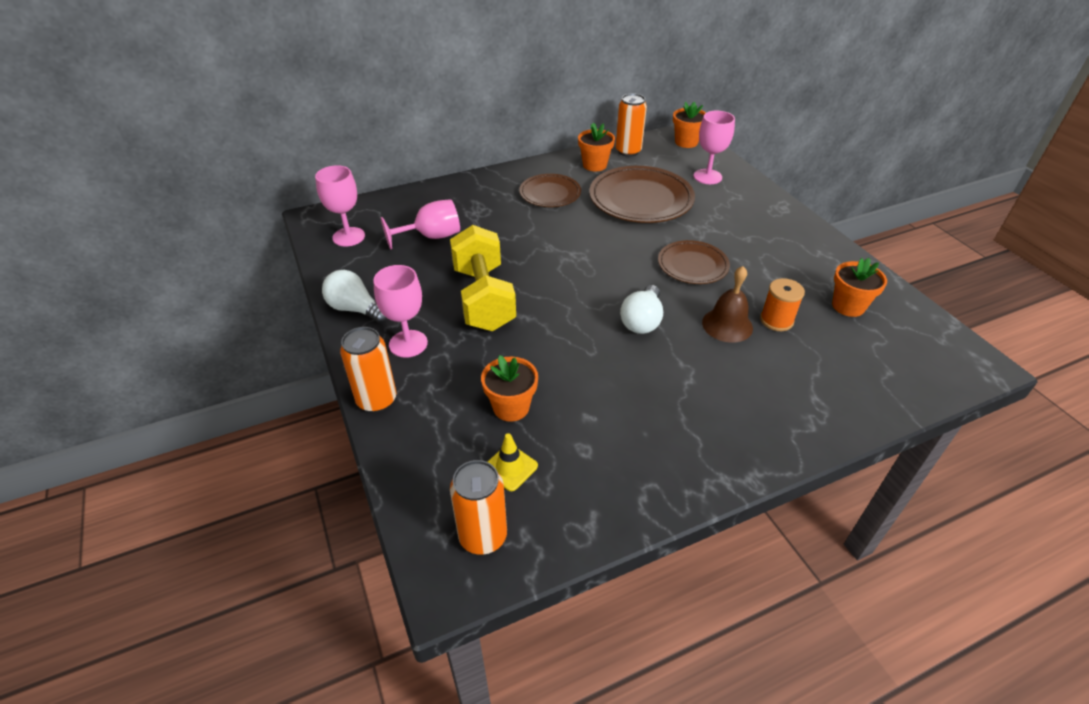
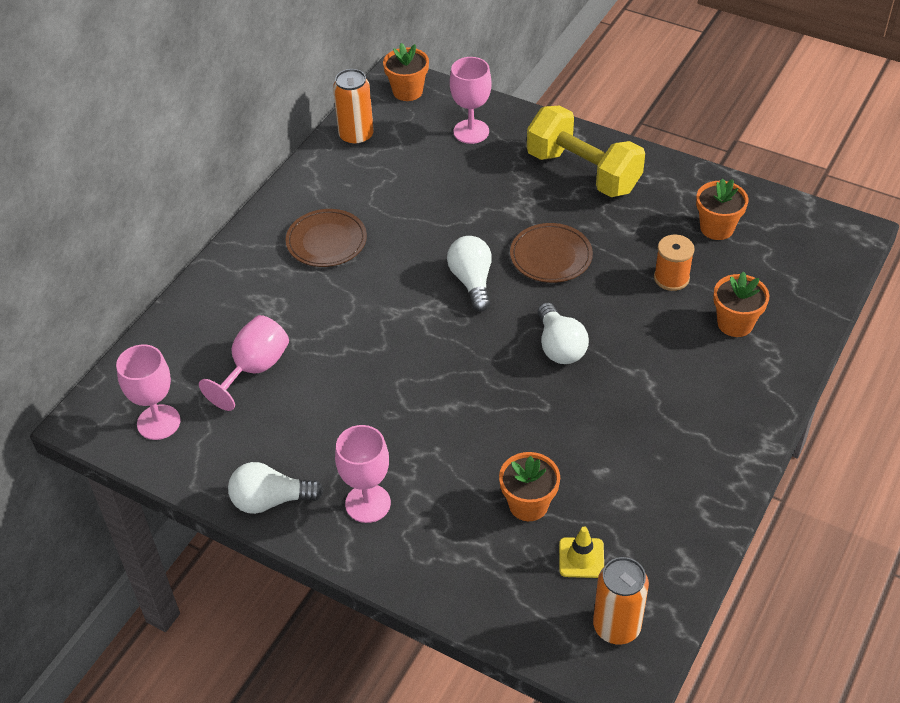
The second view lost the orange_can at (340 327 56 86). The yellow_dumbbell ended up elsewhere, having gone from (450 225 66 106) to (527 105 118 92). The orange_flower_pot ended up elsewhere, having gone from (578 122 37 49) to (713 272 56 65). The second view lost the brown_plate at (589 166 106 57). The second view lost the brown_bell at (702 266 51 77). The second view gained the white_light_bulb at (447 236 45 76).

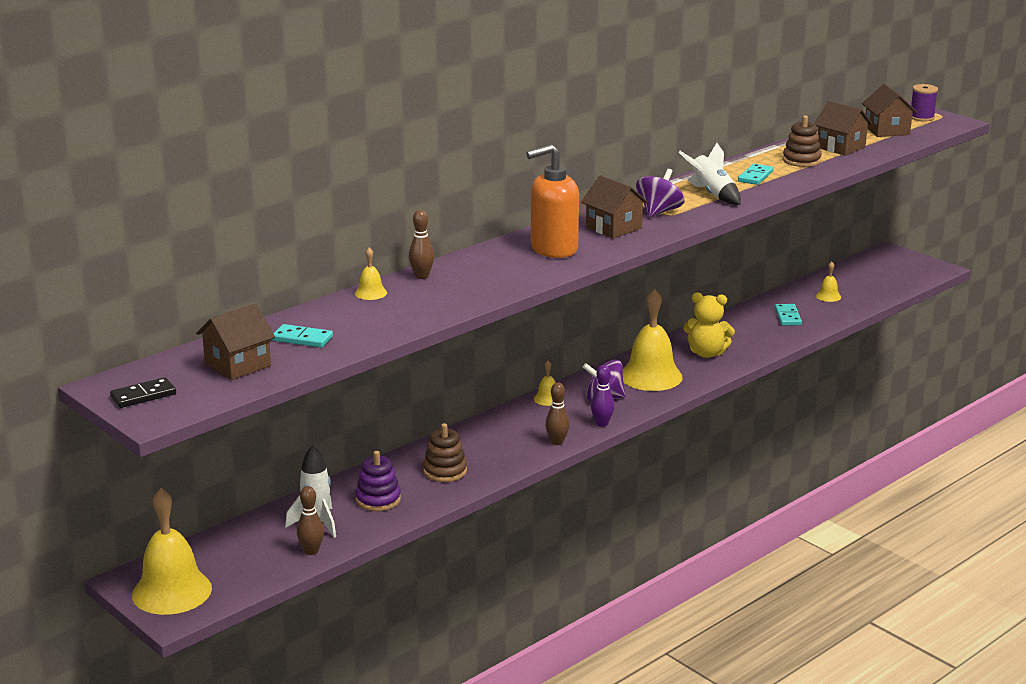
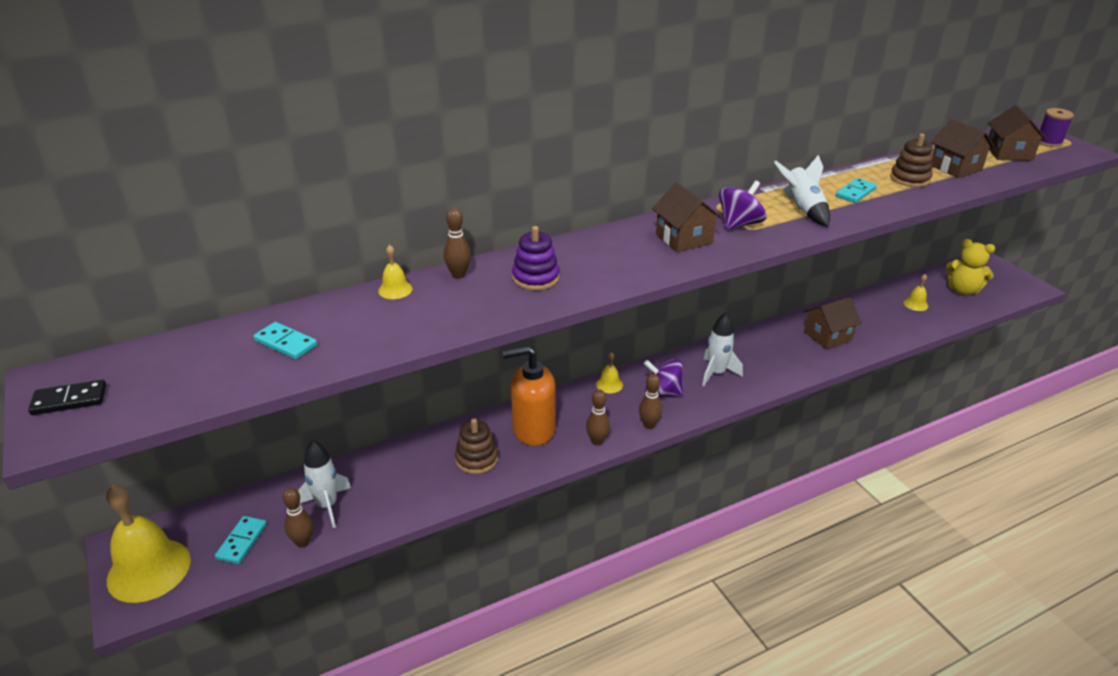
The brown_house ended up elsewhere, having gone from (196 303 79 77) to (803 297 59 53). The purple_stacking_toy ended up elsewhere, having gone from (355 451 46 60) to (512 226 48 64). The orange_soap_dispenser ended up elsewhere, having gone from (526 144 53 114) to (503 346 53 100). What was the purple_bowling_pin at (591 365 24 62) turned into the brown_bowling_pin at (639 374 23 55). Where the yellow_bell stood at (623 289 60 102), the white_rocket came to stand at (702 313 41 73). The yellow_teddy_bear ended up elsewhere, having gone from (683 292 52 66) to (946 239 49 56). The turquoise_domino ended up elsewhere, having gone from (775 304 27 21) to (215 516 52 48).

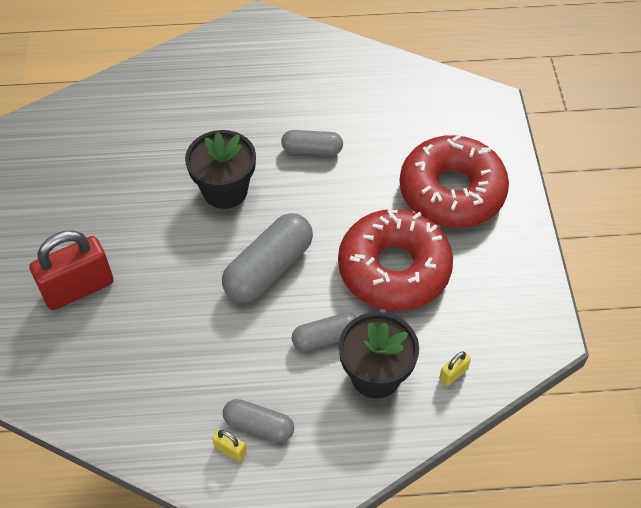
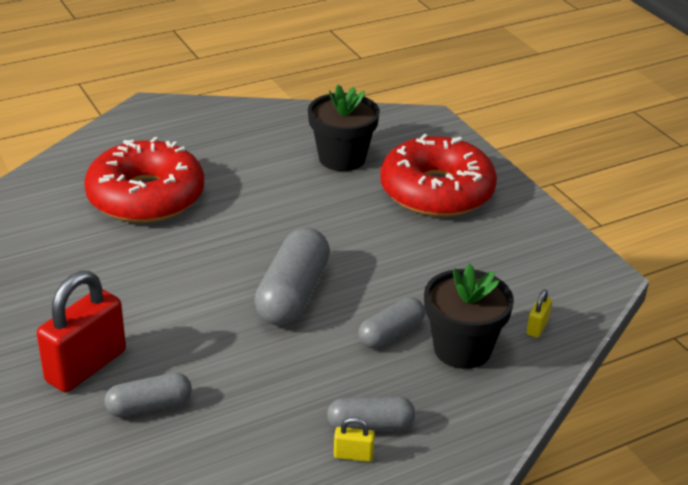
The black_flower_pot ended up elsewhere, having gone from (185 130 71 79) to (308 85 72 86). The grey_capsule ended up elsewhere, having gone from (281 130 62 26) to (104 373 88 44). The red_donut ended up elsewhere, having gone from (338 209 115 102) to (84 137 120 86).

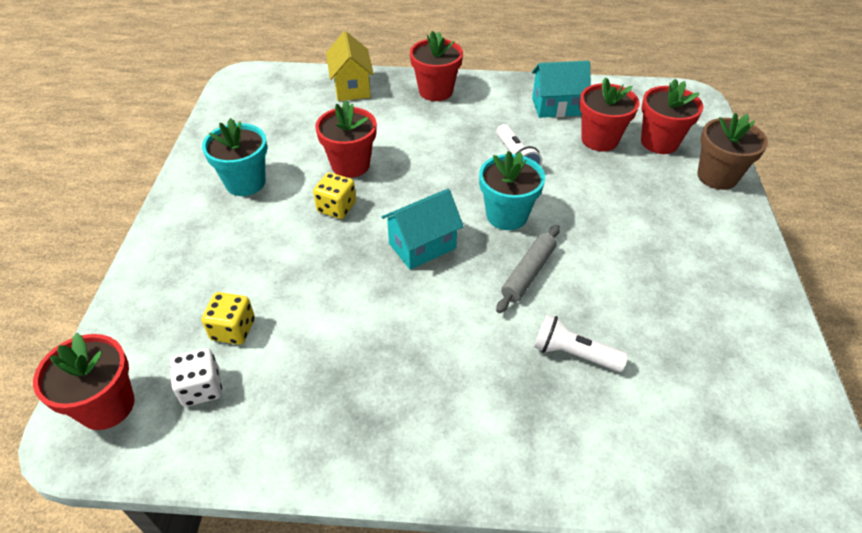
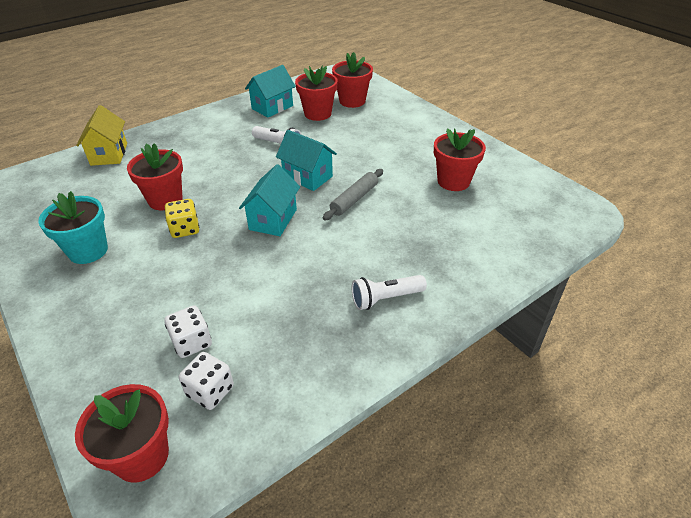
What was the yellow_dice at (201 292 54 53) turned into the white_dice at (164 306 48 52). The yellow_house at (326 31 48 70) ended up facing another way, 45 degrees clockwise from before. The red_flower_pot ended up elsewhere, having gone from (410 31 53 70) to (434 128 52 63). Where the turquoise_flower_pot stood at (479 151 66 79), the turquoise_house came to stand at (276 130 61 61). The grey_rolling_pin at (496 225 64 88) ended up facing another way, 45 degrees clockwise from before. The white_flashlight ended up elsewhere, having gone from (534 314 94 58) to (352 275 75 35). The second view lost the brown_flower_pot at (697 113 71 77).

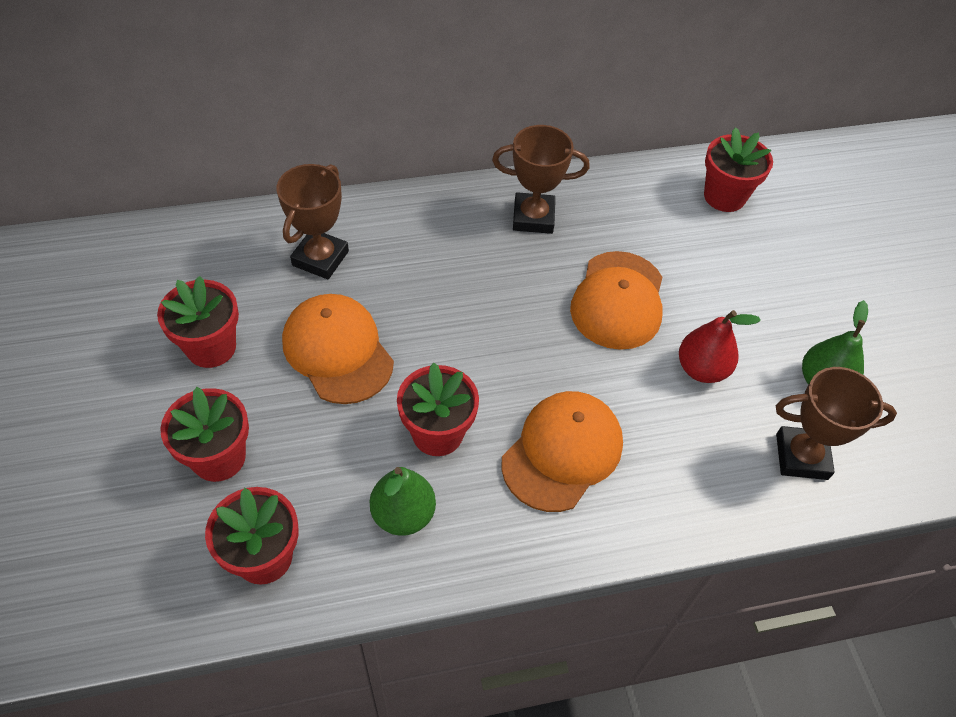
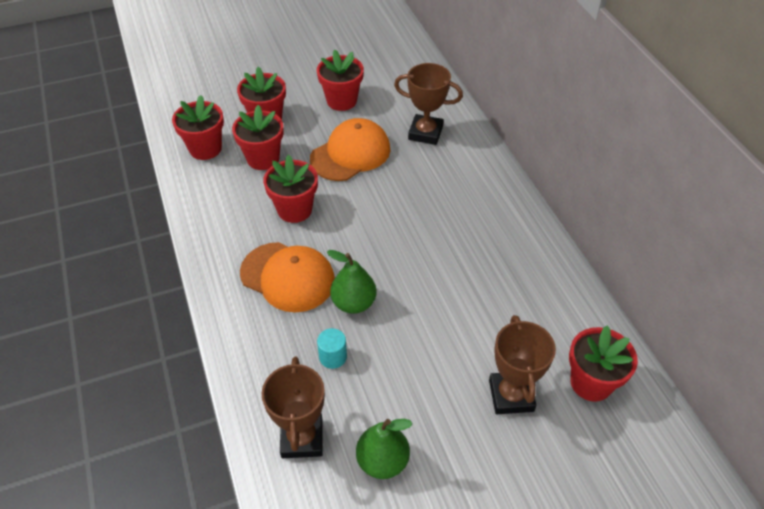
The green_pear ended up elsewhere, having gone from (370 467 66 69) to (327 250 50 64). The brown_trophy ended up elsewhere, having gone from (492 125 98 109) to (489 315 67 99). The second view lost the orange_cap at (570 251 93 99). The second view lost the red_pear at (679 310 82 73). The second view gained the red_flower_pot at (232 105 52 65). The second view gained the turquoise_cylinder at (317 328 30 41).

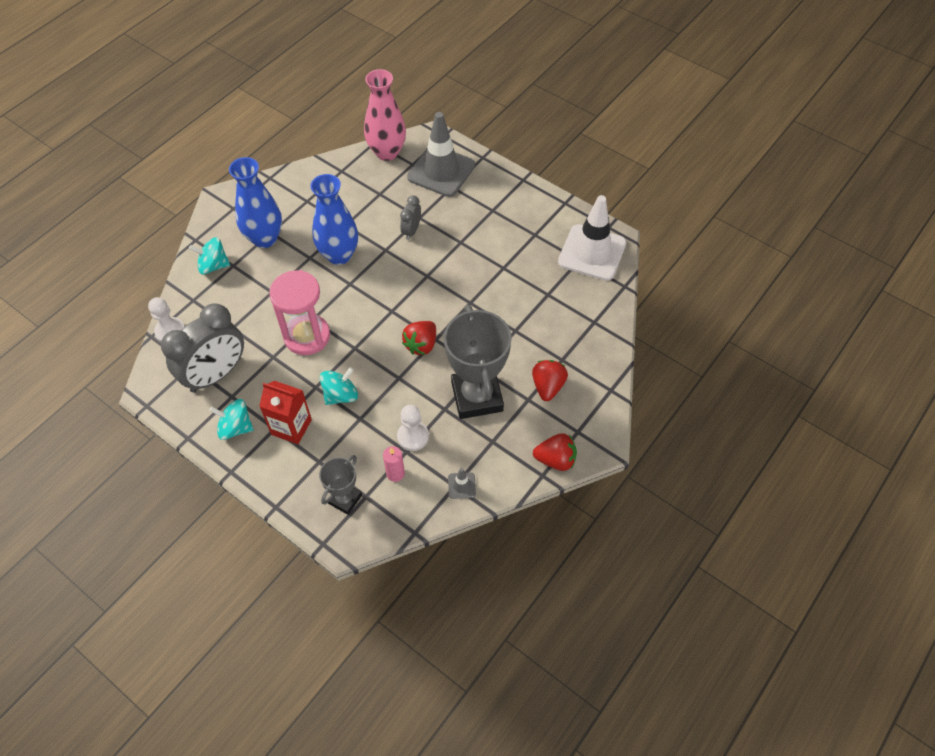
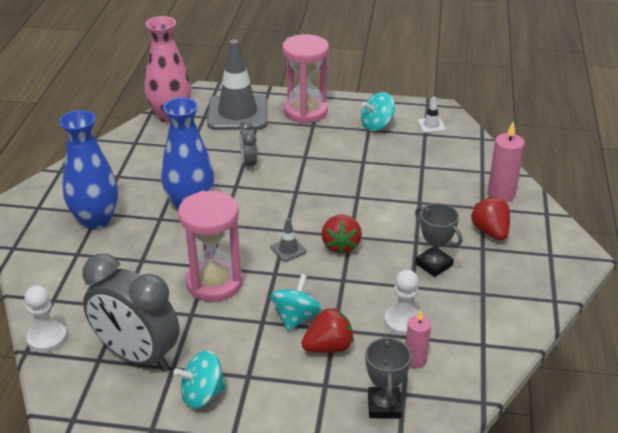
The grey_clock at (161 303 83 90) ended up facing another way, 105 degrees clockwise from before. The turquoise_spinning_top ended up elsewhere, having gone from (189 237 41 37) to (361 92 34 39). The second view lost the red_carton at (259 381 53 63). The size of the grey_trophy at (444 305 68 114) changed by a factor of 0.53. The grey_traffic_cone ended up elsewhere, having gone from (448 468 28 31) to (271 218 36 44). The red_strawberry ended up elsewhere, having gone from (533 433 44 38) to (301 308 53 45). The size of the white_traffic_cone at (558 195 68 86) changed by a factor of 0.40. The second view gained the pink_hourglass at (282 34 47 90). The second view gained the pink_candle at (487 122 38 80).

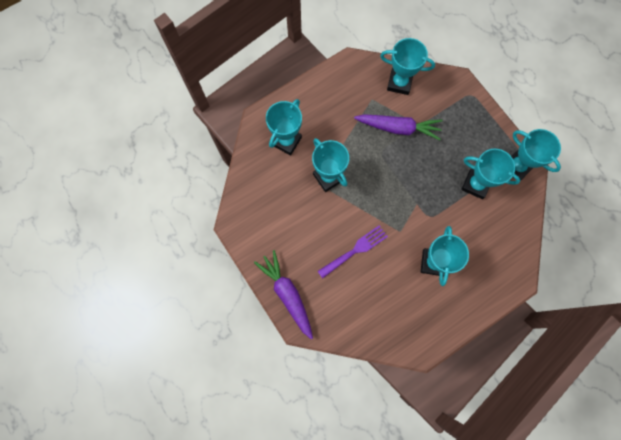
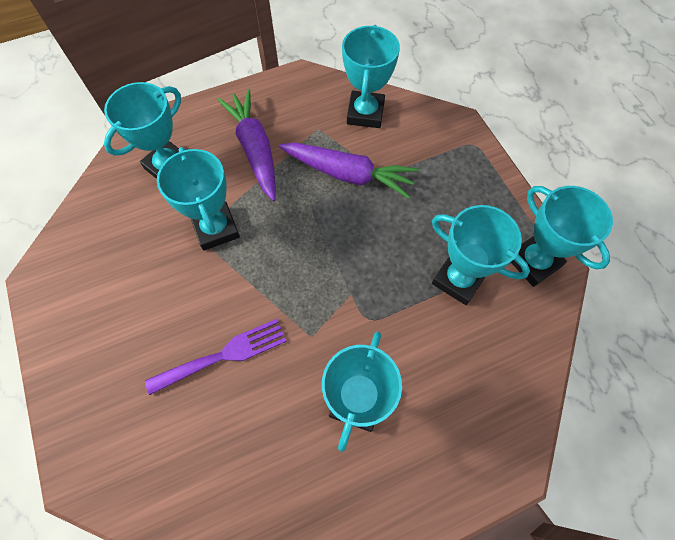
The purple_carrot ended up elsewhere, having gone from (254 250 59 90) to (217 89 59 112). The turquoise_trophy at (380 38 55 57) ended up facing another way, 75 degrees clockwise from before.

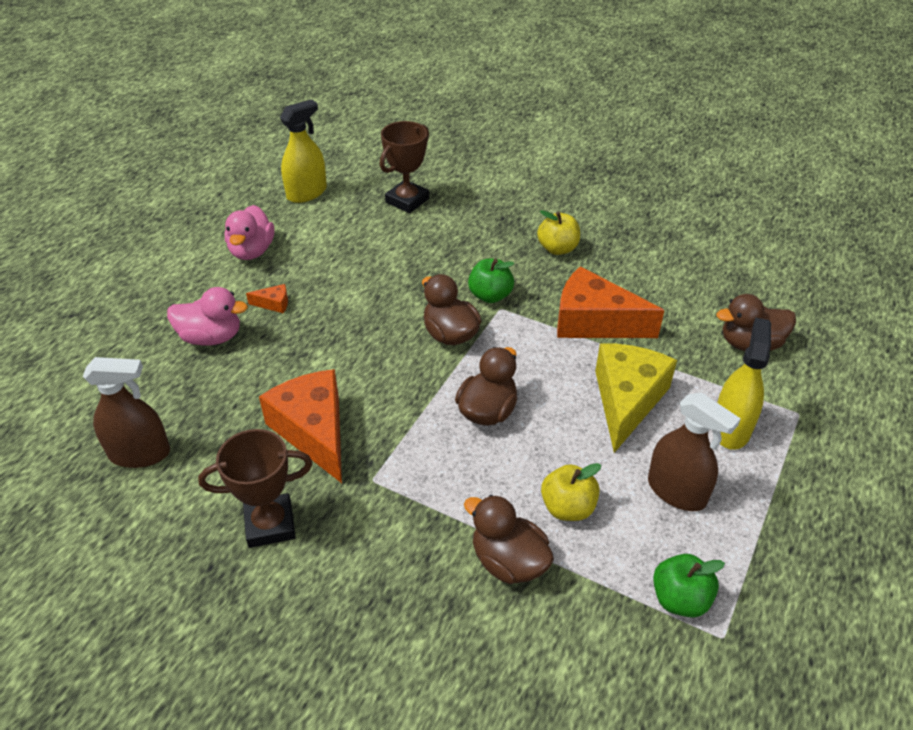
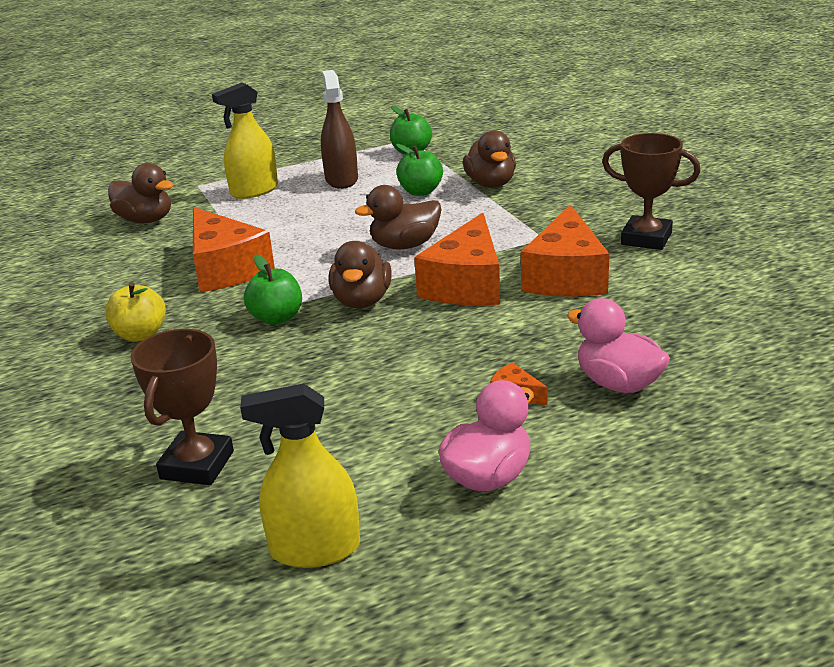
The second view lost the brown_spray_bottle at (83 357 87 111). The brown_trophy at (380 121 49 92) ended up facing another way, 60 degrees counterclockwise from before. What was the yellow_apple at (541 463 60 58) turned into the green_apple at (396 144 47 52). The second view lost the yellow_cheese at (595 343 82 110). The second view gained the orange_cheese at (414 213 86 93).

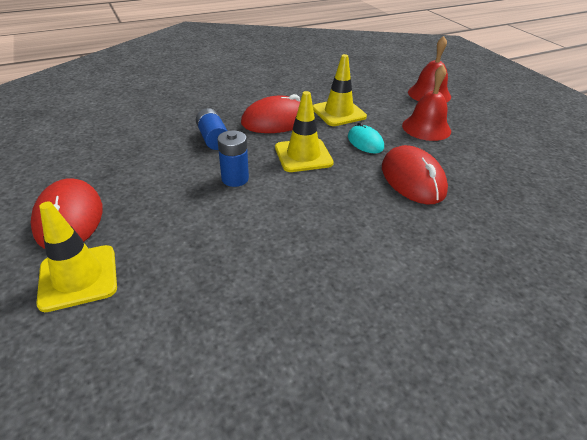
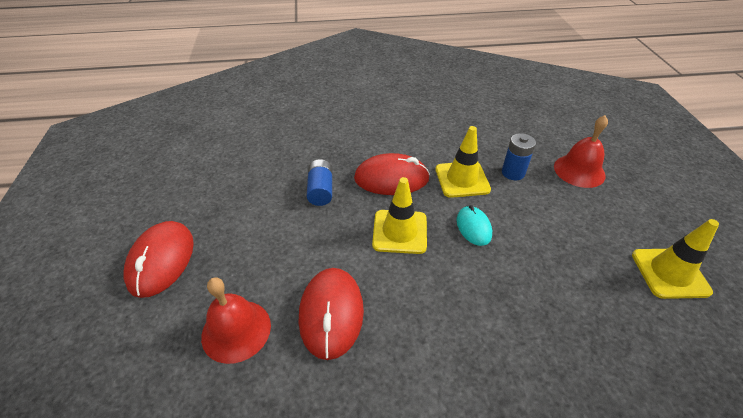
The yellow_traffic_cone ended up elsewhere, having gone from (36 202 81 110) to (632 219 87 80). The blue_battery ended up elsewhere, having gone from (217 130 32 57) to (502 133 34 47). The red_mouse ended up elsewhere, having gone from (382 145 66 60) to (298 268 66 92). The red_bell ended up elsewhere, having gone from (402 65 49 76) to (201 277 70 87).

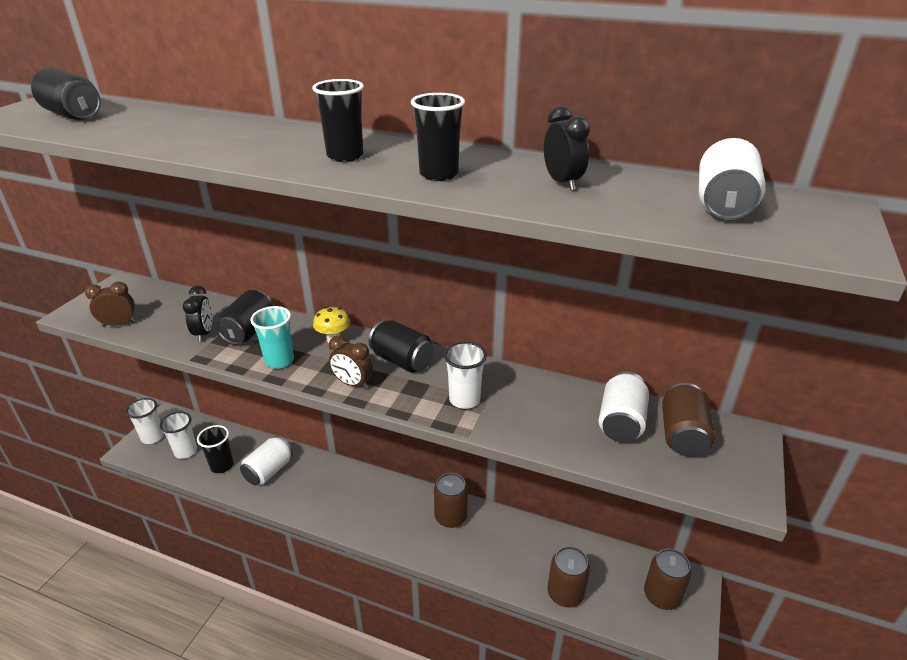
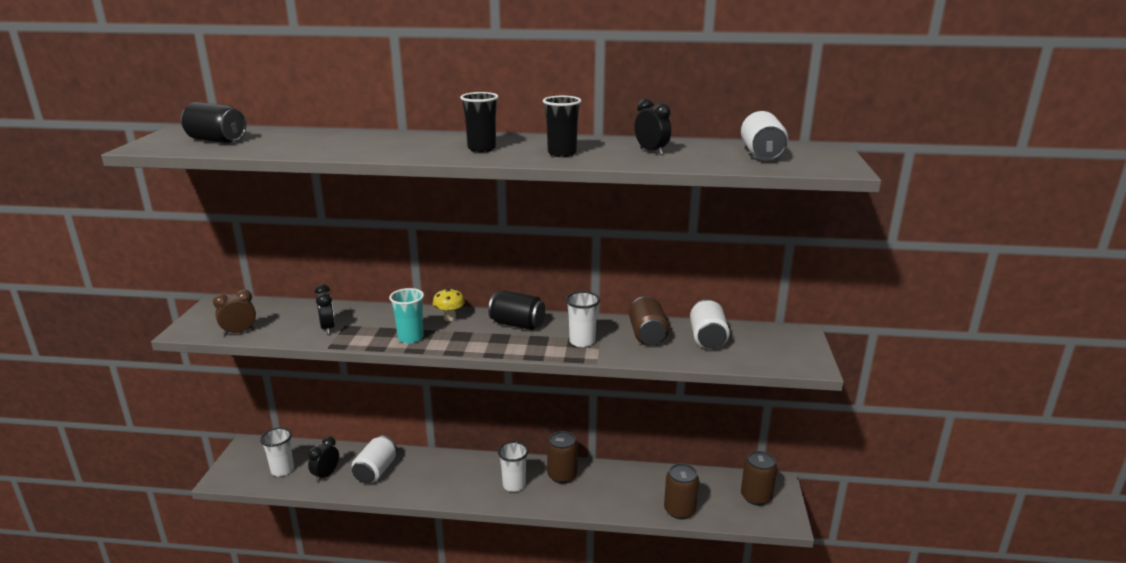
The white_cup ended up elsewhere, having gone from (126 398 38 46) to (498 441 30 51). Where the black_cup stood at (197 425 37 48), the black_clock came to stand at (308 436 31 46). The second view lost the black_can at (216 290 57 55). The second view lost the brown_clock at (329 336 44 53). The brown_can ended up elsewhere, having gone from (662 383 53 74) to (629 296 40 50).

